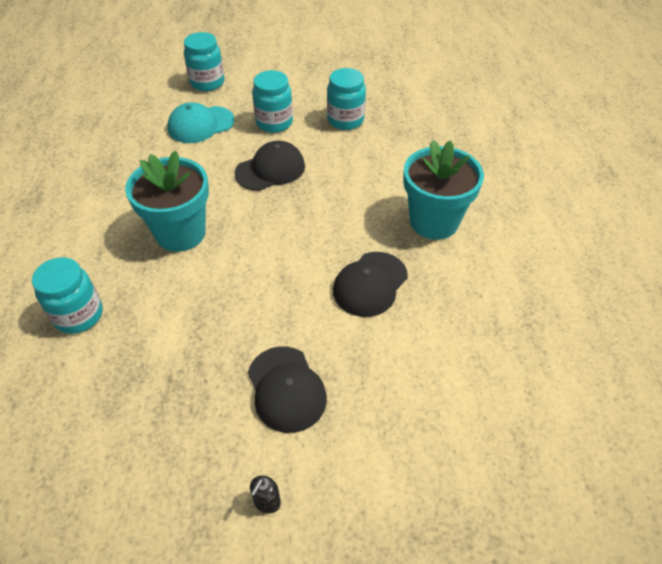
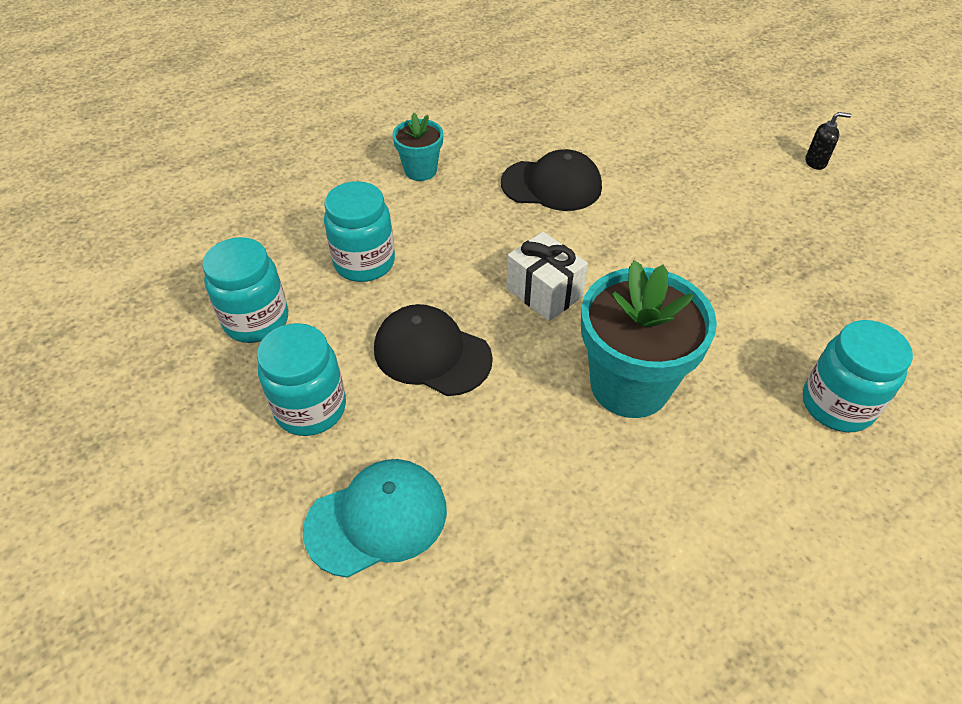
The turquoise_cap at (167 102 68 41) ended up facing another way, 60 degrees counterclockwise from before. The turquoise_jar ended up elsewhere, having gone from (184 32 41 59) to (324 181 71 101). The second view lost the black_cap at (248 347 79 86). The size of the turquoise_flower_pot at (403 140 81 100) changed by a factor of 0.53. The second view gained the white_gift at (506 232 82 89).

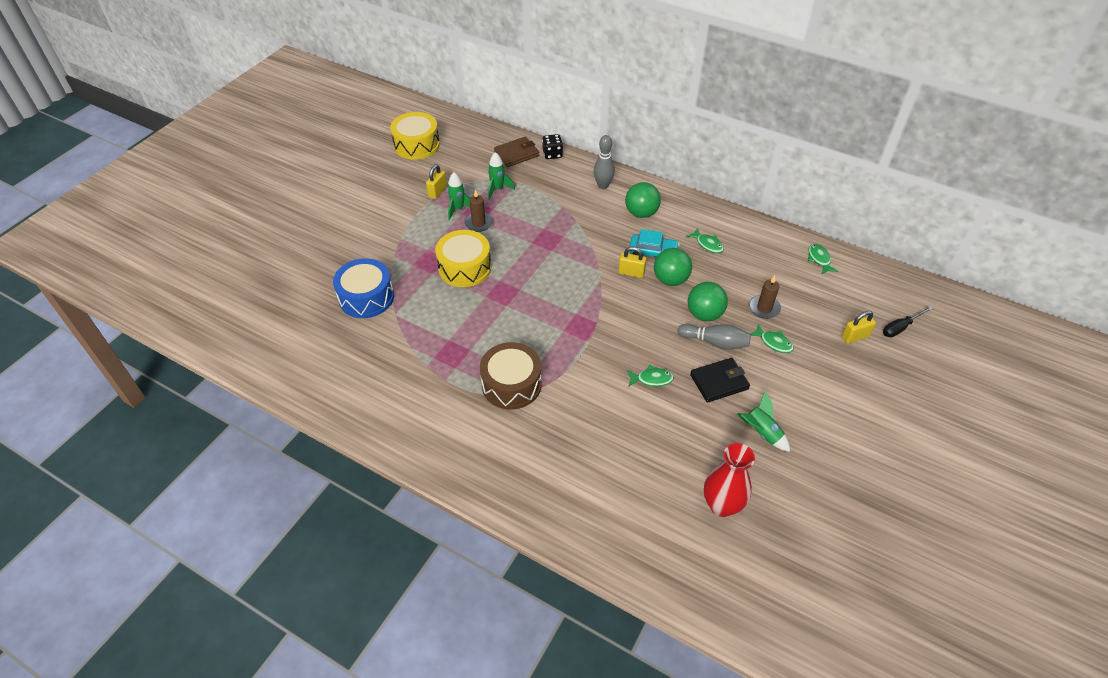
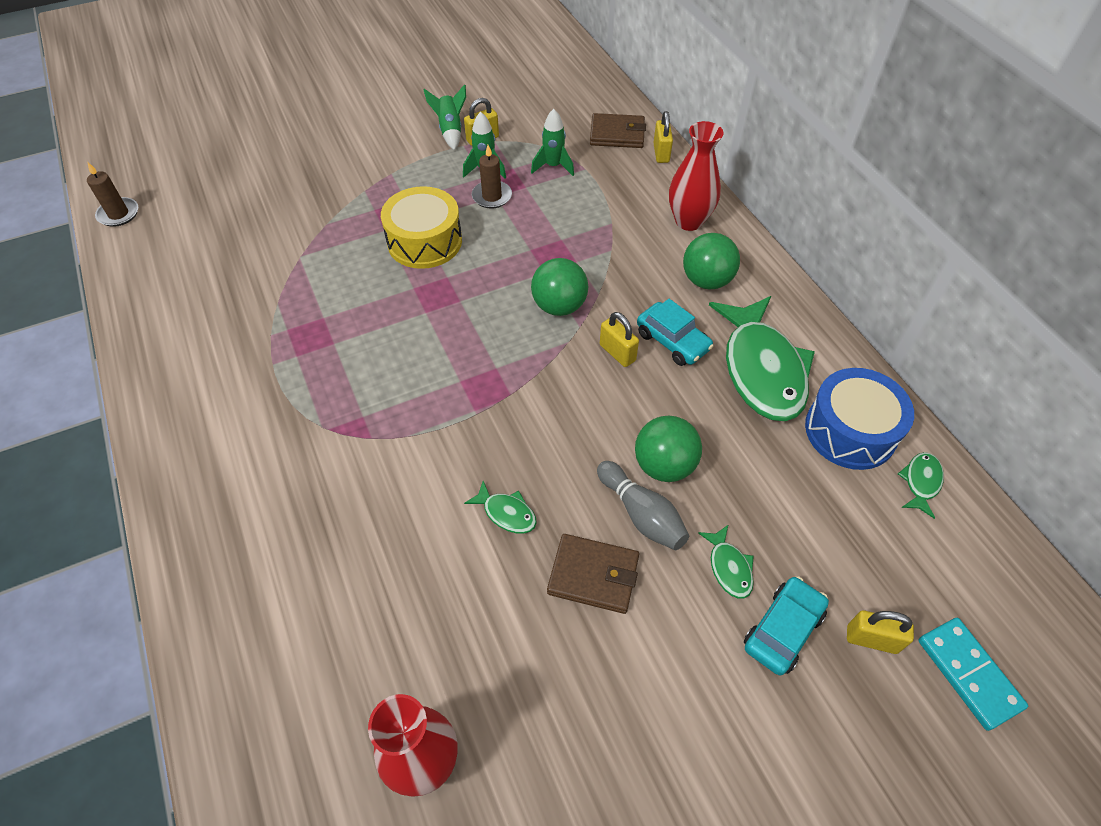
The blue_drum ended up elsewhere, having gone from (333 258 61 60) to (805 368 109 102). The second view lost the yellow_drum at (390 112 50 48). The second view lost the brown_drum at (480 342 62 67). Where the black_dice stood at (542 134 21 25), the yellow_padlock came to stand at (653 111 20 52). Where the grey_bowling_pin stood at (593 135 22 54), the red_vase came to stand at (669 121 55 110). The green_ball ended up elsewhere, having gone from (654 248 38 38) to (531 258 57 58). The size of the green_fish at (686 228 38 25) changed by a factor of 2.37. What was the black_wallet at (690 358 60 45) turned into the brown_wallet at (547 534 92 80). The green_rocket ended up elsewhere, having gone from (737 391 53 61) to (424 84 42 66). The brown_candle ended up elsewhere, having gone from (749 275 32 44) to (87 163 51 64). Where the black_screwdriver stood at (883 306 50 31), the turquoise_domino came to stand at (918 618 110 113). The second view gained the turquoise_car at (744 576 85 99).

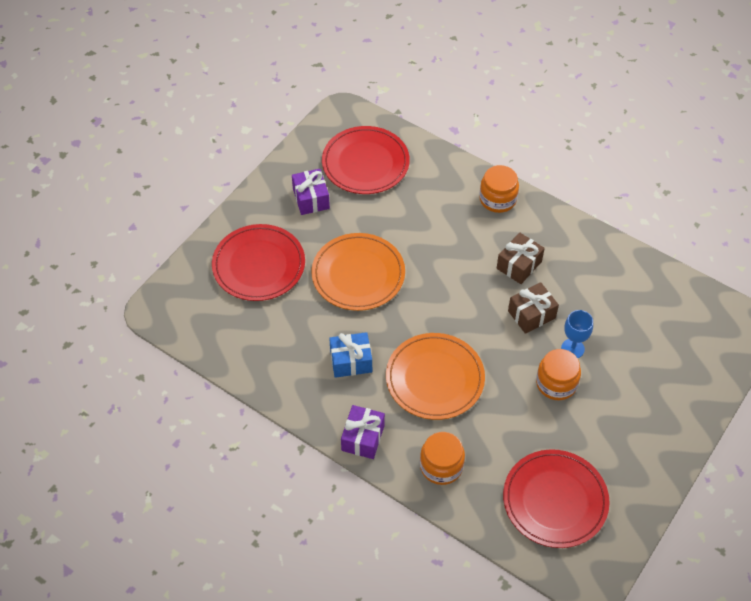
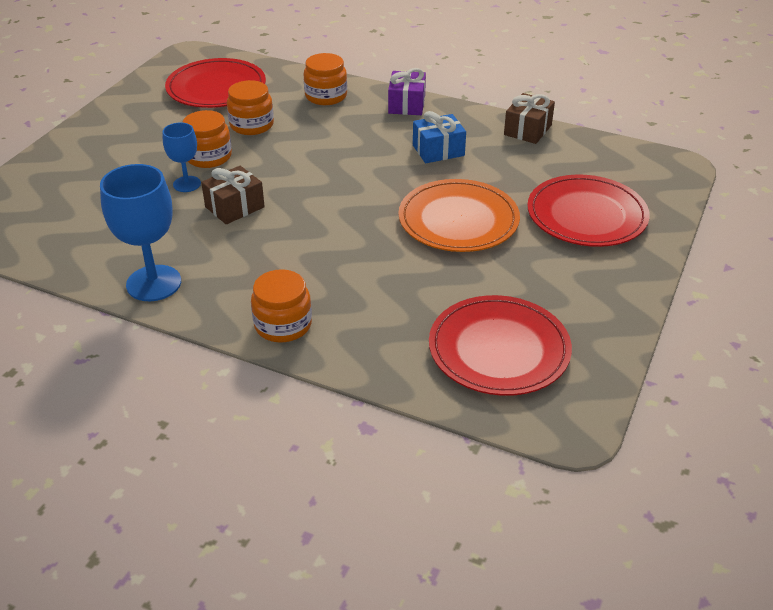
The second view lost the purple_gift at (292 169 38 46). The second view lost the orange_plate at (386 333 99 87). The brown_gift ended up elsewhere, having gone from (497 233 48 51) to (504 93 51 51). The second view gained the blue_goblet at (100 164 81 137). The second view gained the orange_jar at (227 80 47 55).

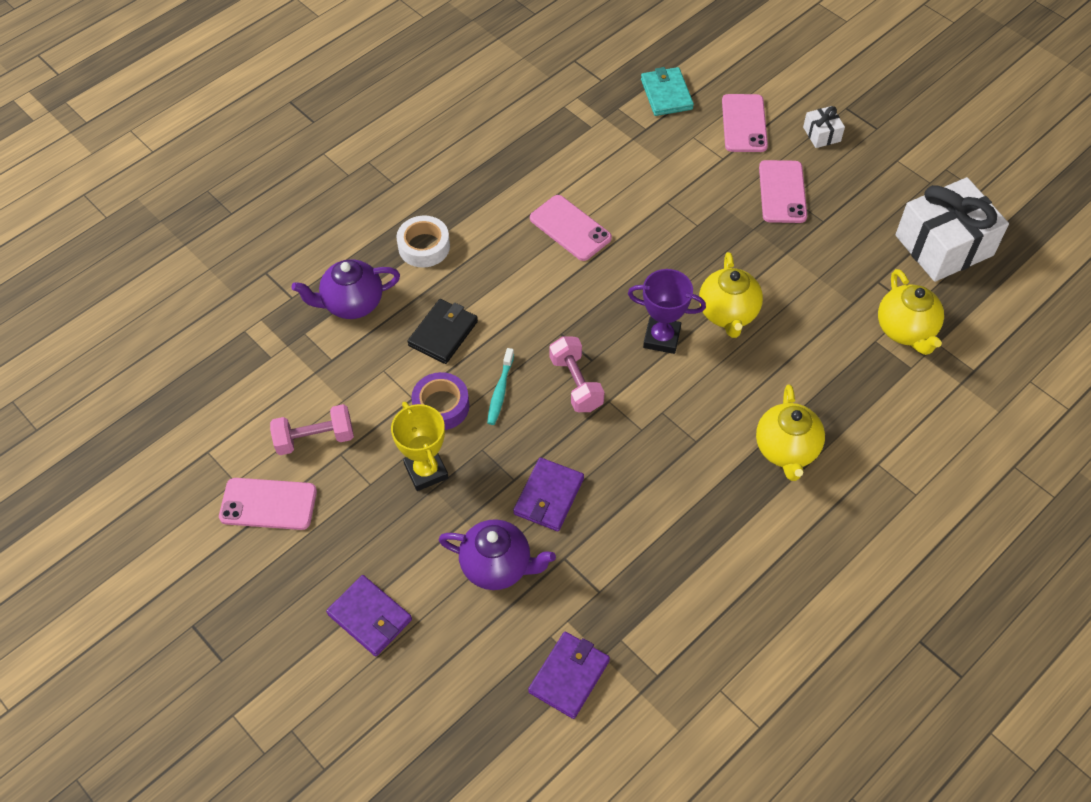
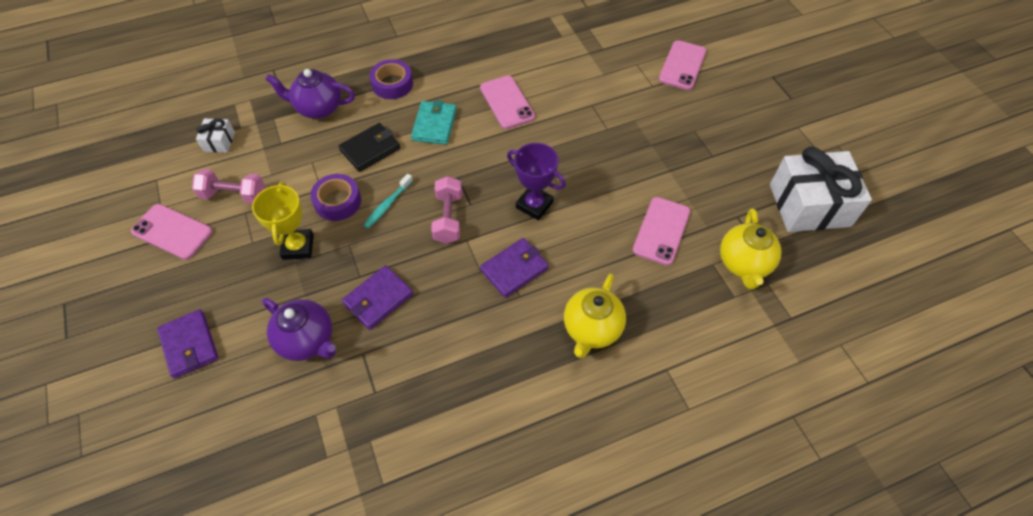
What was the white_tape at (396 216 54 52) turned into the purple_tape at (369 59 44 40). The purple_wallet ended up elsewhere, having gone from (528 632 82 87) to (480 238 69 60). The turquoise_wallet ended up elsewhere, having gone from (641 67 53 49) to (411 100 46 45). The second view lost the yellow_teapot at (699 252 64 86). The pink_phone ended up elsewhere, having gone from (759 160 48 63) to (633 197 57 69). The white_gift ended up elsewhere, having gone from (803 106 42 42) to (196 118 39 35).

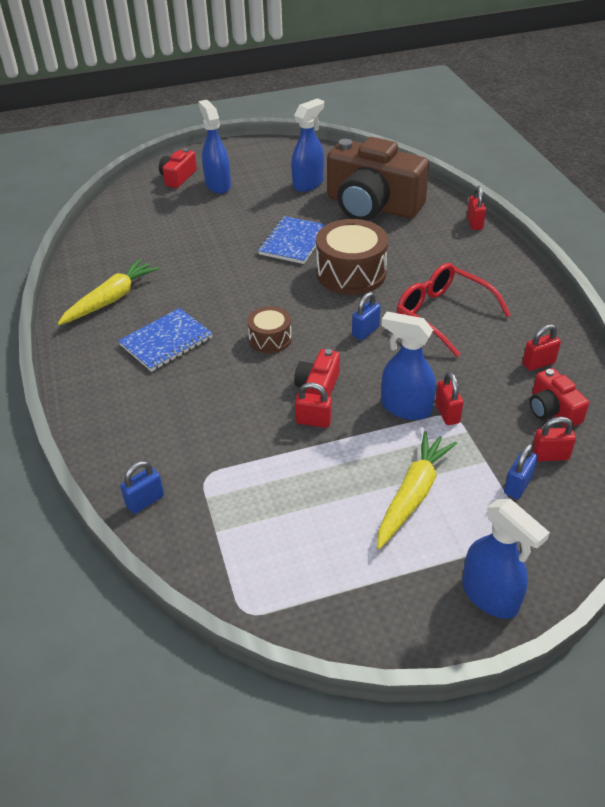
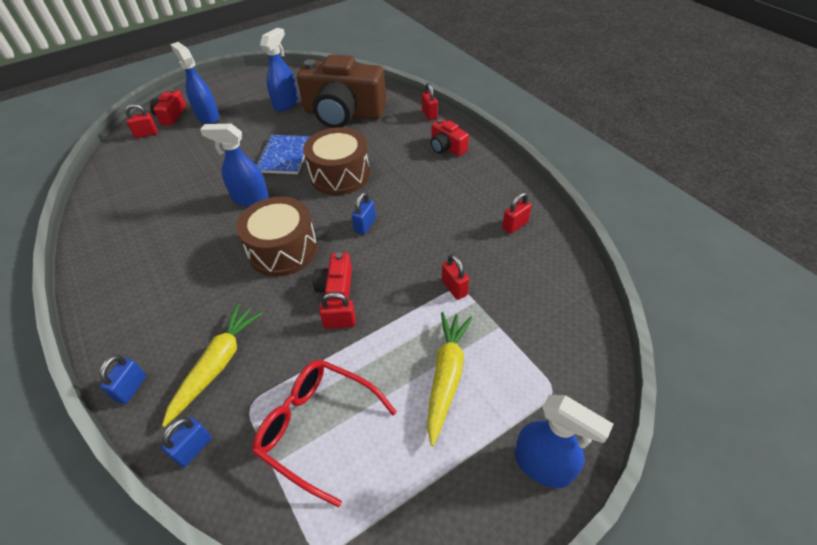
The yellow_carrot ended up elsewhere, having gone from (57 259 102 66) to (162 304 101 123). The second view lost the blue_notebook at (118 308 95 64). The size of the brown_drum at (247 306 45 47) changed by a factor of 1.79. The blue_spray_bottle ended up elsewhere, having gone from (381 312 55 108) to (200 124 69 83). The red_glasses ended up elsewhere, having gone from (397 263 114 94) to (252 360 145 147). The blue_padlock ended up elsewhere, having gone from (504 443 34 56) to (100 355 46 49). The red_camera ended up elsewhere, having gone from (530 368 59 59) to (430 119 39 37). The red_padlock ended up elsewhere, having gone from (533 417 43 45) to (125 104 33 34).

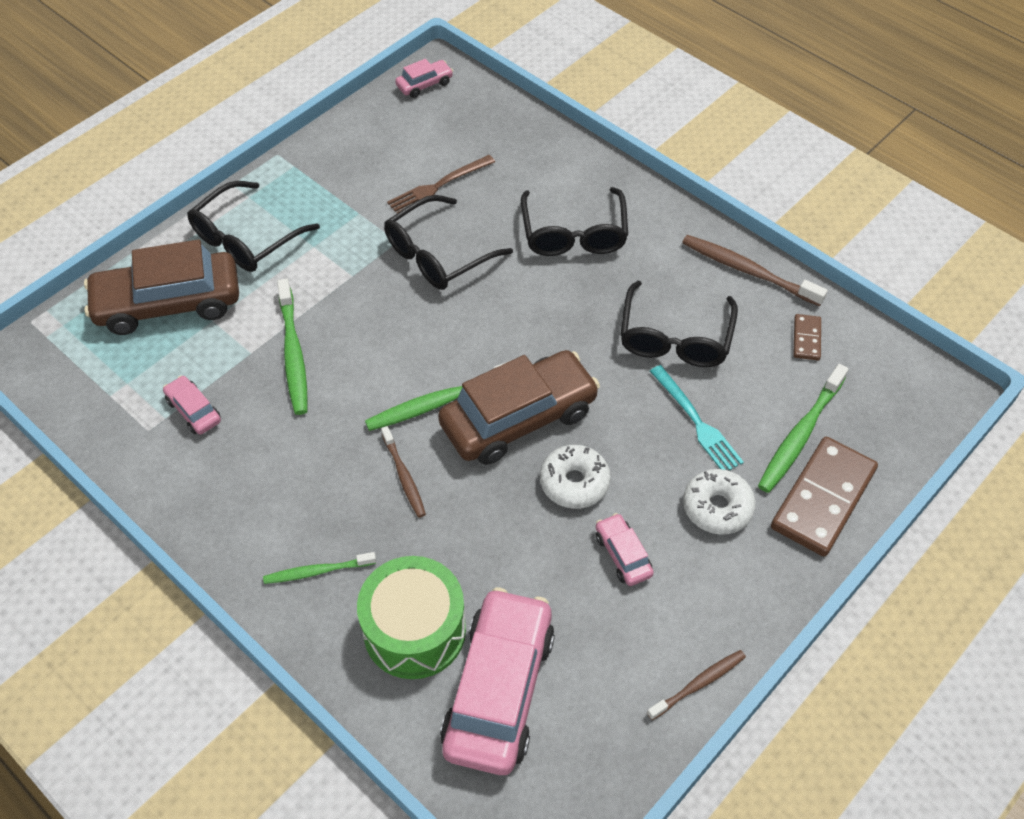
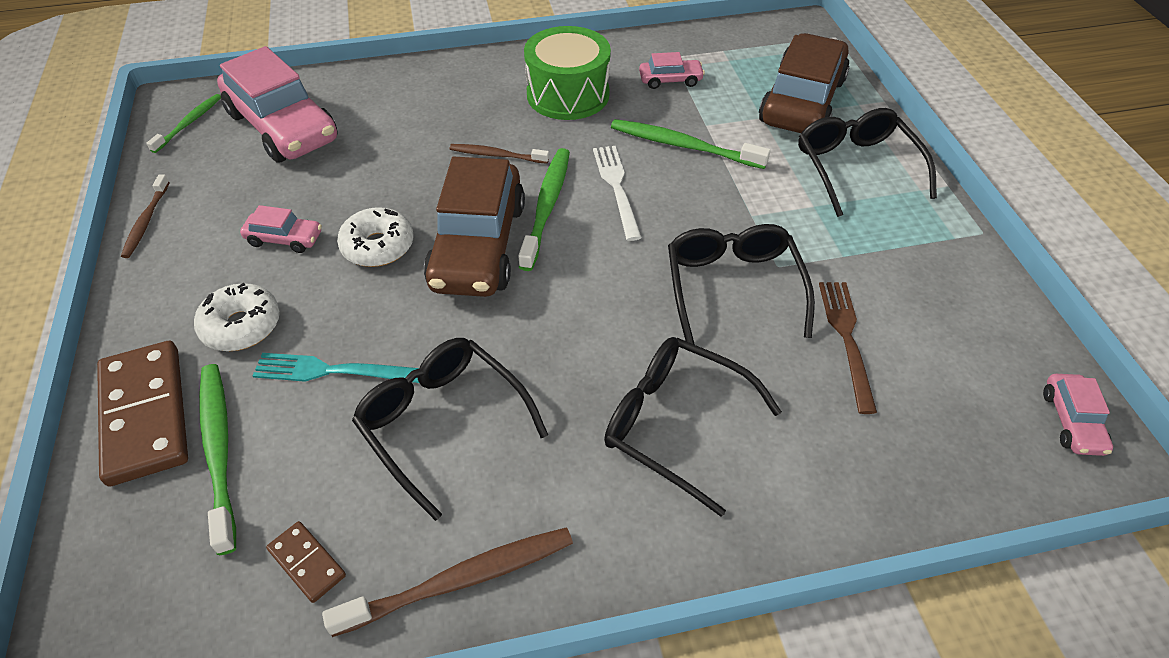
The green_toothbrush ended up elsewhere, having gone from (263 552 113 32) to (146 94 75 59). The green_drum ended up elsewhere, having gone from (357 556 109 123) to (524 26 87 94). The second view gained the white_fork at (593 146 49 95).

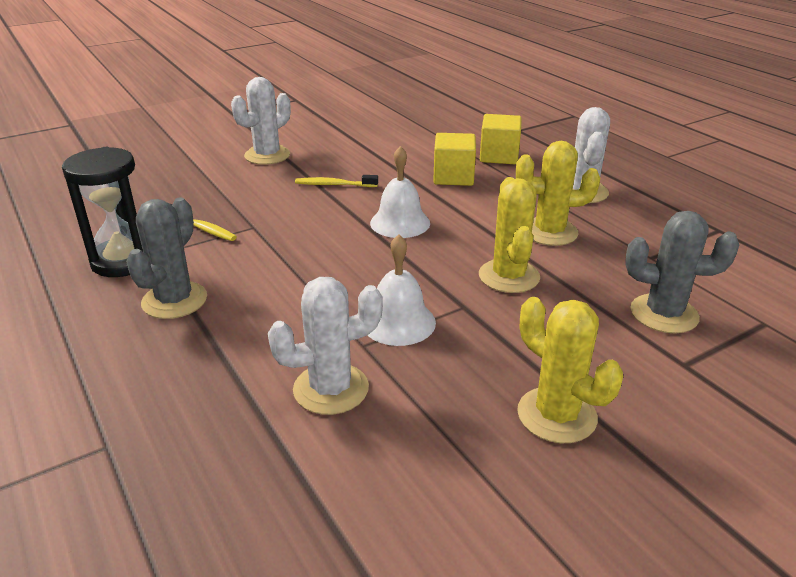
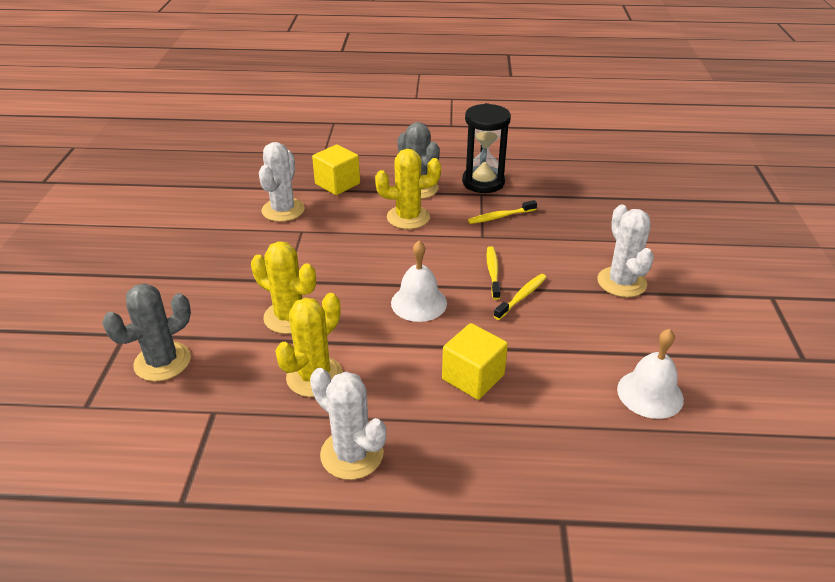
The white_bell ended up elsewhere, having gone from (367 234 69 112) to (617 329 67 90). The yellow_cube ended up elsewhere, having gone from (480 114 42 50) to (312 144 48 51). The yellow_cactus ended up elsewhere, having gone from (517 297 106 146) to (375 149 66 80). The second view gained the yellow_toothbrush at (486 246 15 54).

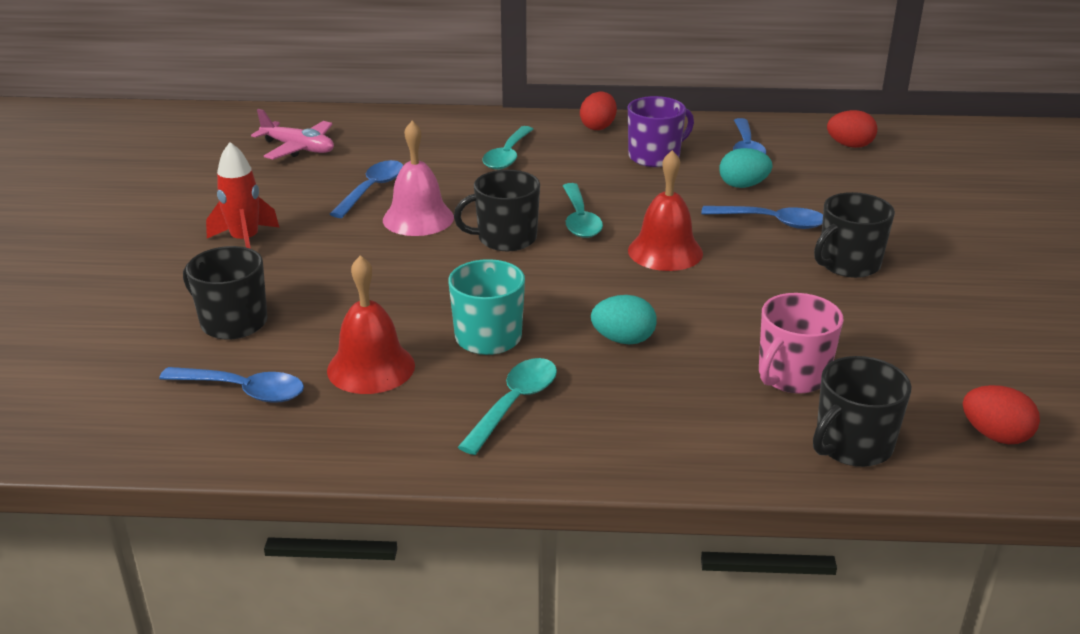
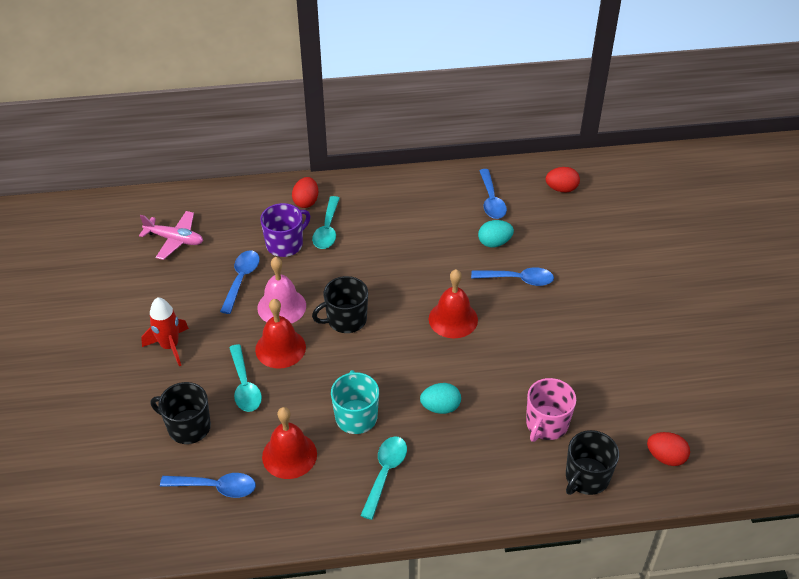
The turquoise_spoon ended up elsewhere, having gone from (563 183 40 55) to (229 344 33 68). The red_egg ended up elsewhere, having gone from (580 92 37 38) to (292 177 26 31). The purple_mug ended up elsewhere, having gone from (628 96 66 71) to (260 203 50 54). The second view lost the black_mug at (814 192 81 86). The second view gained the red_bell at (255 299 51 69).

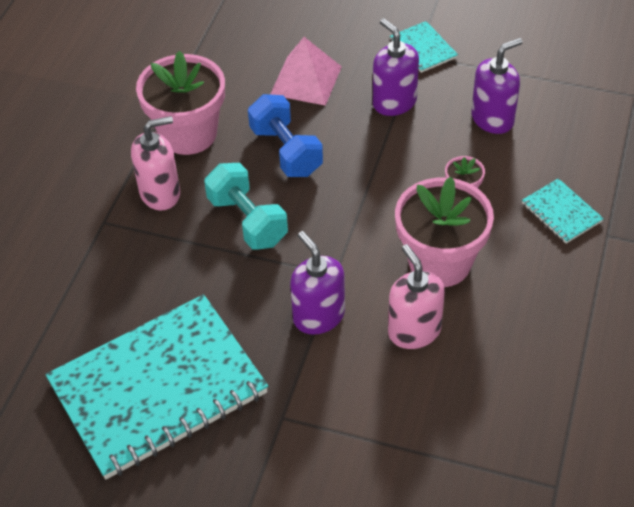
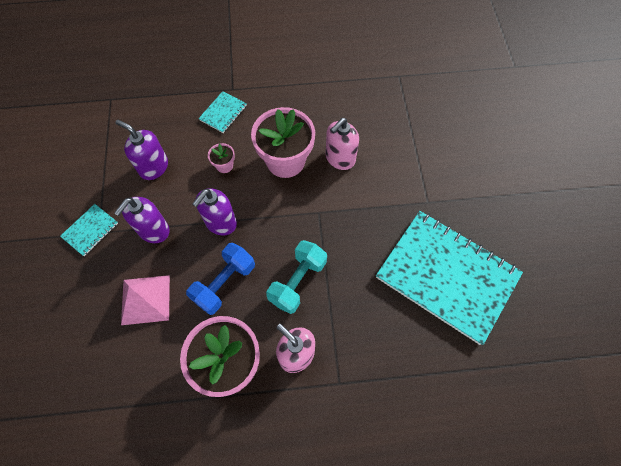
The purple_soap_dispenser ended up elsewhere, having gone from (290 231 55 104) to (192 188 45 48).

